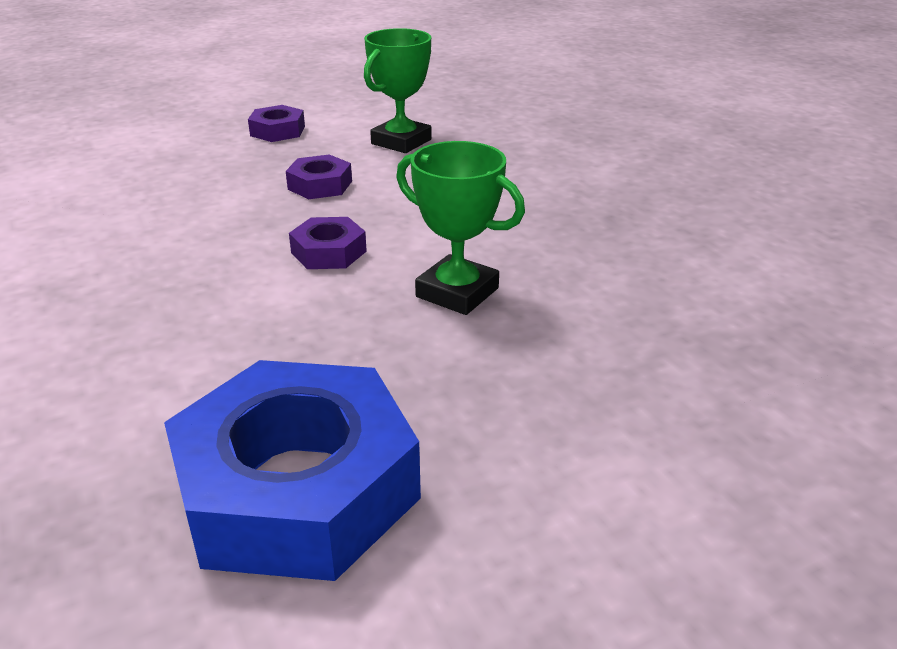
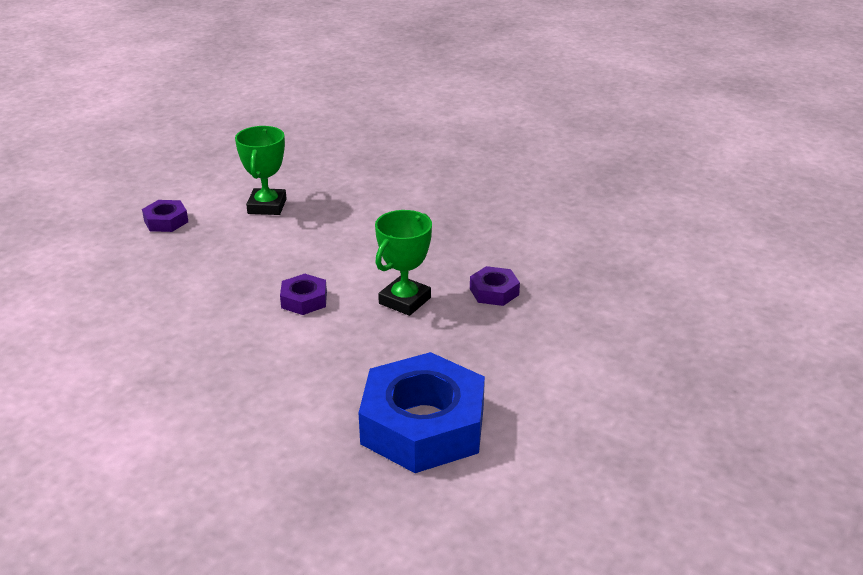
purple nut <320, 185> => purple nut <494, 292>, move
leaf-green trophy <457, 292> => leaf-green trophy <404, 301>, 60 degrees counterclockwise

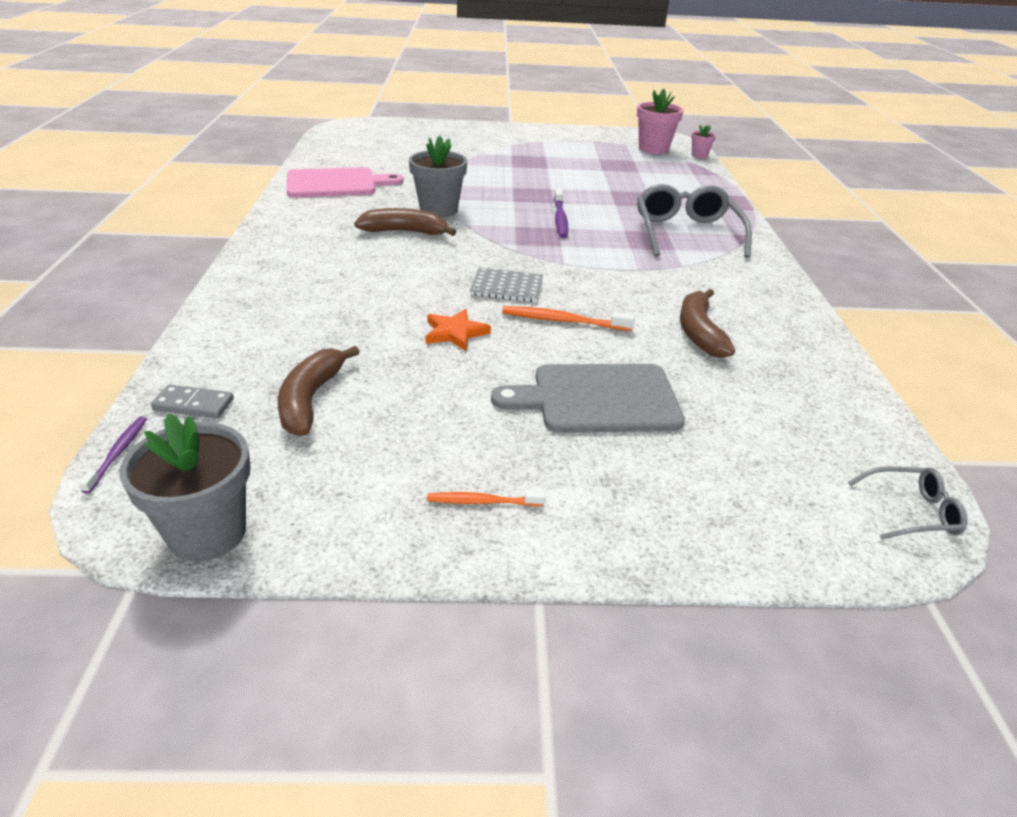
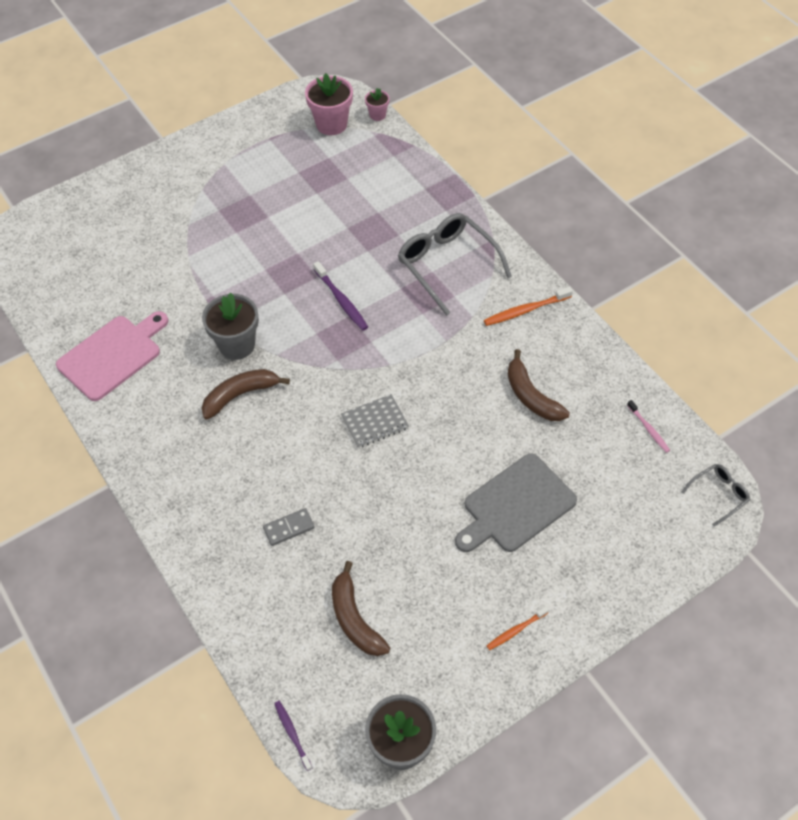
gray domino piece <193, 404> => gray domino piece <289, 528>, move
orange-coloured star shape <455, 333> => nothing
orange-coloured toothbrush <563, 321> => orange-coloured toothbrush <525, 310>, move
nothing => rose-pink toothbrush <648, 429>

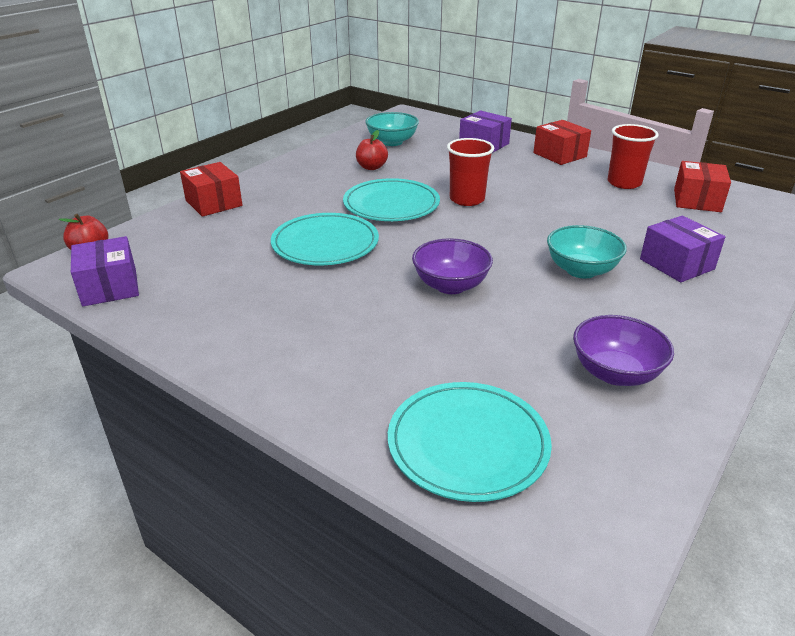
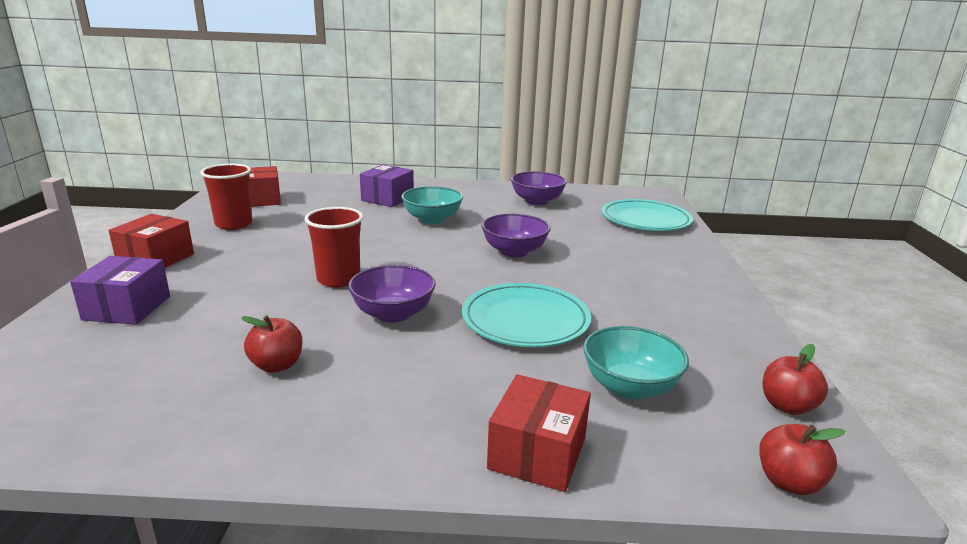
purple parcel <110, 287> => crimson toy apple <787, 406>
aqua flat dish <391, 204> => purple bowl <393, 314>
aqua bowl <392, 142> => aqua bowl <629, 387>, move

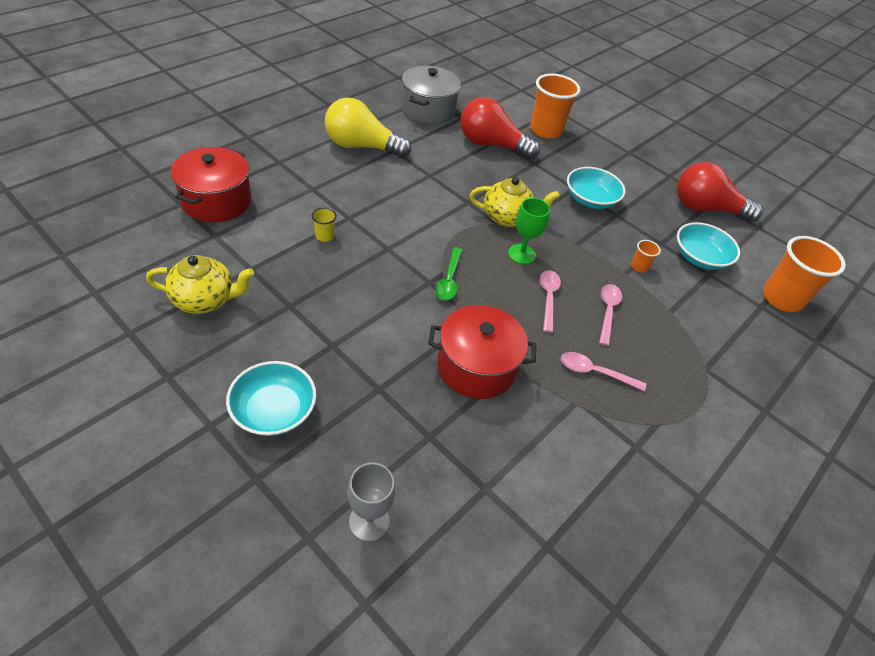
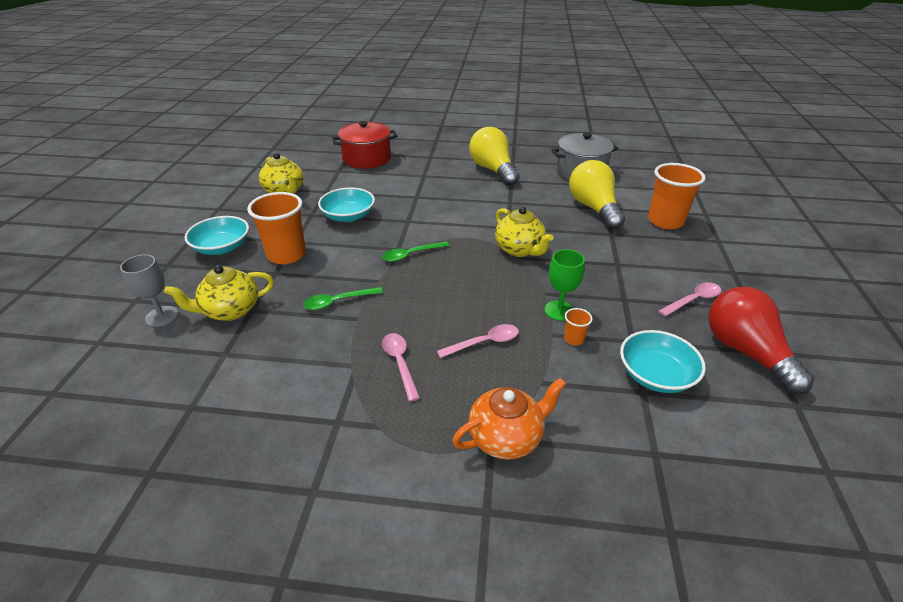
yellow cup <324, 236> => nothing
crimson cooking pot <476, 367> => leaf-green spoon <337, 302>
crimson bulb <491, 145> => yellow bulb <593, 208>
leaf-green goblet <521, 254> => leaf-green goblet <559, 311>, move
rose-pink spoon <548, 298> => rose-pink spoon <693, 300>, move
aqua bowl <590, 199> => aqua bowl <348, 216>, move
orange-coloured cup <781, 298> => orange-coloured cup <286, 255>, move
nothing => yellow china teapot <230, 310>
nothing => orange-coloured china teapot <506, 437>

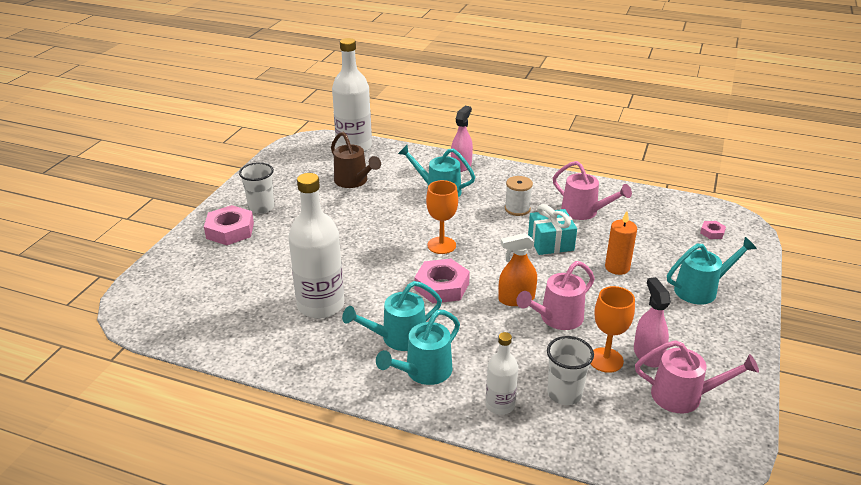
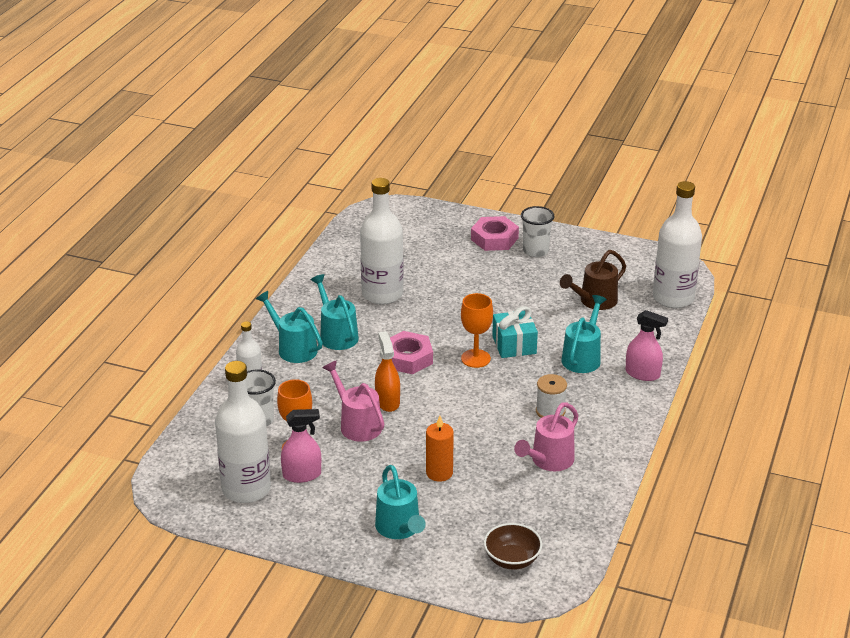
aqua wrapped gift <550, 243> => aqua wrapped gift <514, 345>, move
rose-pink sprinkling can <684, 396> => white flask <246, 489>
rose-pink nut <712, 232> => russet bowl <512, 560>

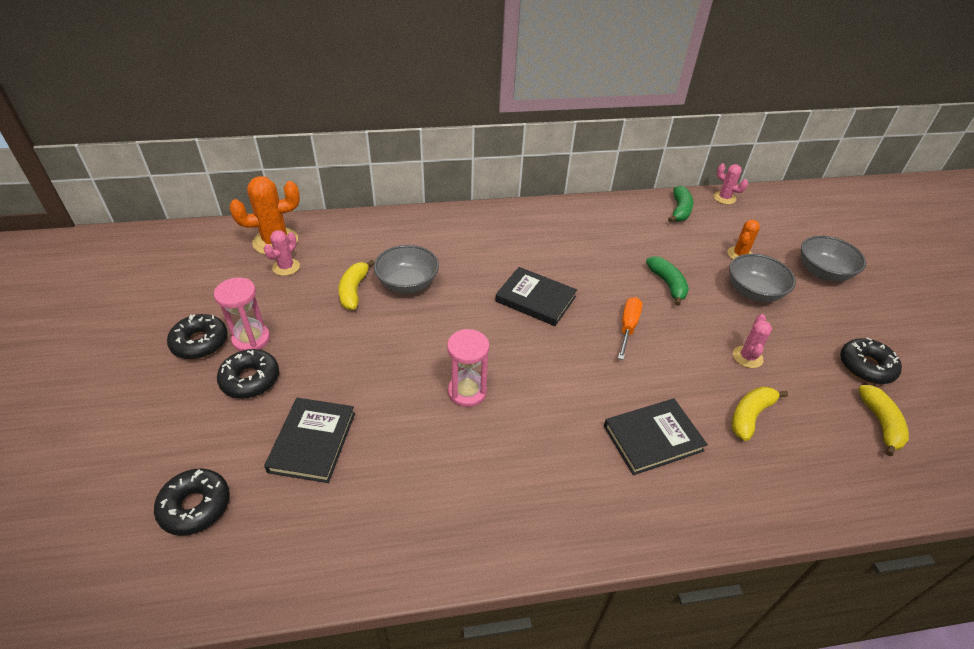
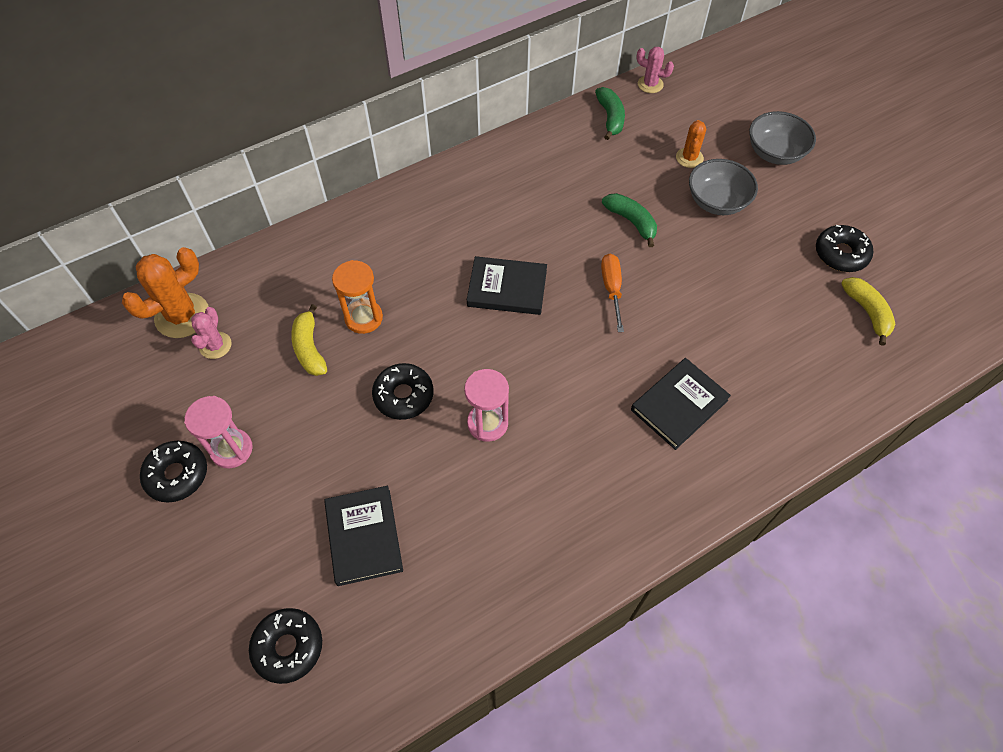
ebony glazed donut <250, 379> => ebony glazed donut <403, 395>, move
gray bowl <407, 284> => orange-coloured sand timer <363, 318>
yellow banana <750, 415> => nothing
rose-pink cactus <747, 357> => nothing

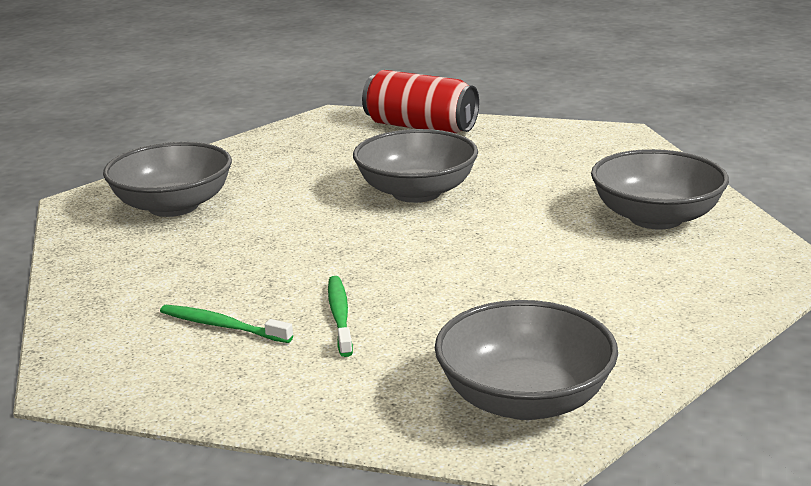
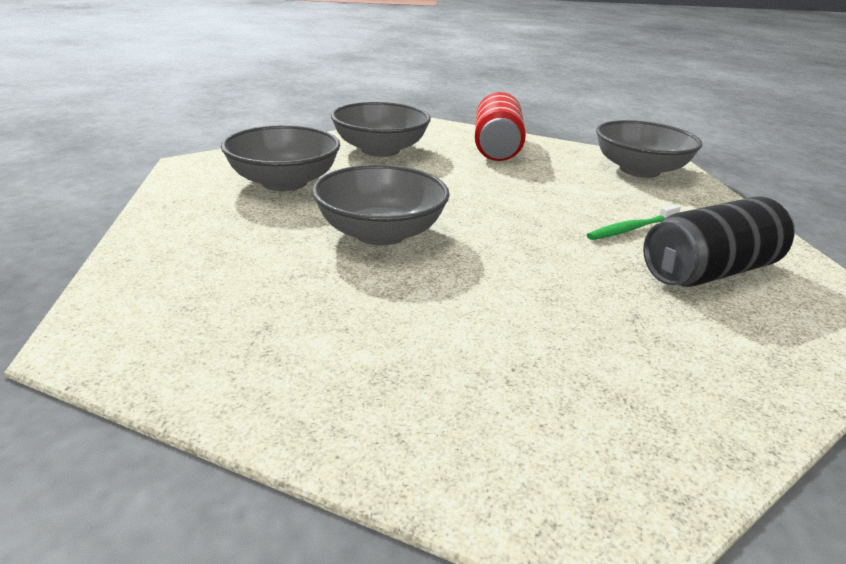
gray bowl <173, 206> => gray bowl <284, 182>, move
leaf-green toothbrush <223, 326> => ebony soda can <709, 271>
crimson soda can <420, 127> => crimson soda can <496, 147>, move

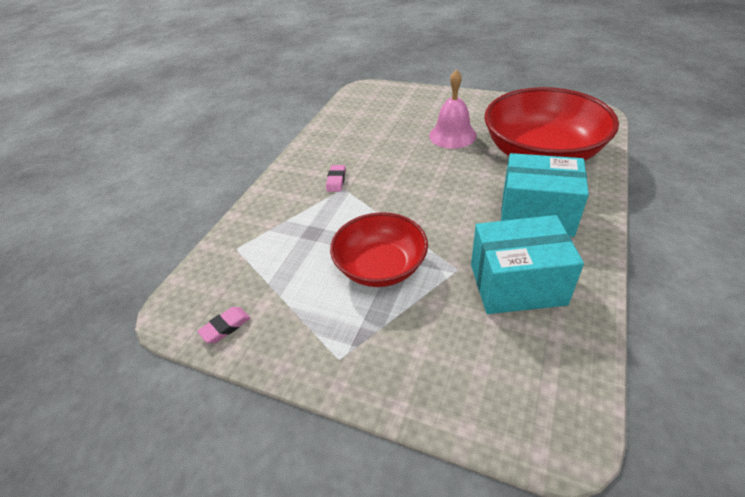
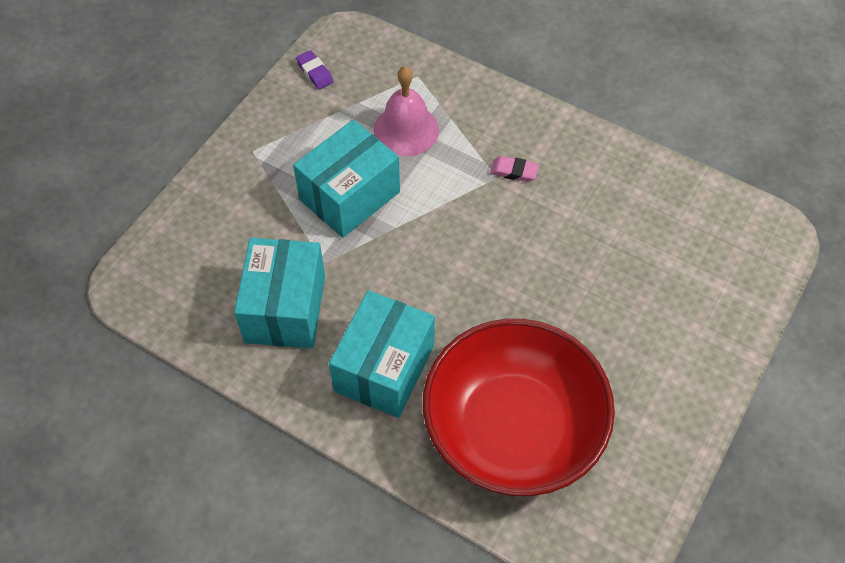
rose-pink gum eraser <225, 327> => purple gum eraser <315, 72>
crimson bowl <380, 266> => aqua parcel <349, 196>
rose-pink school bell <452, 135> => rose-pink school bell <406, 130>, move

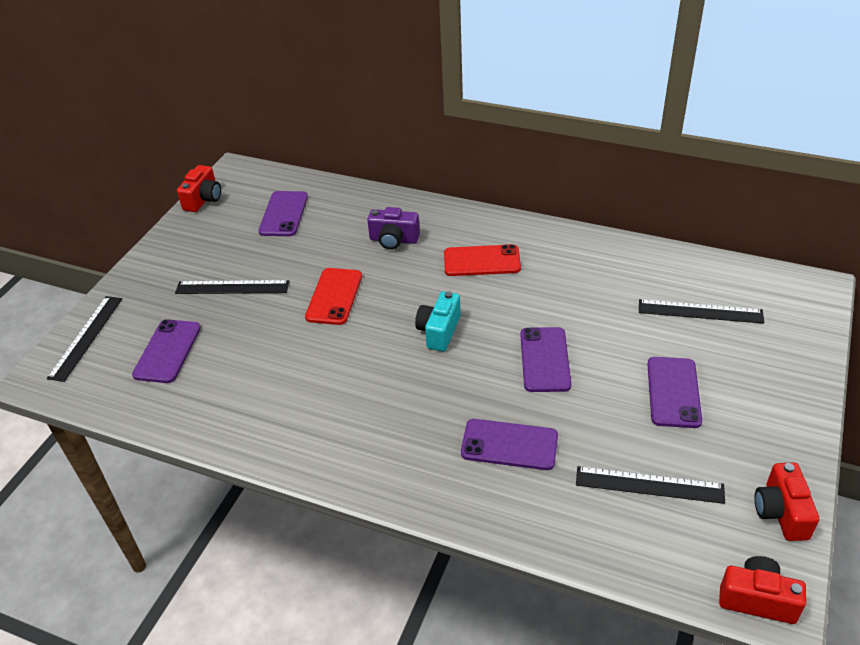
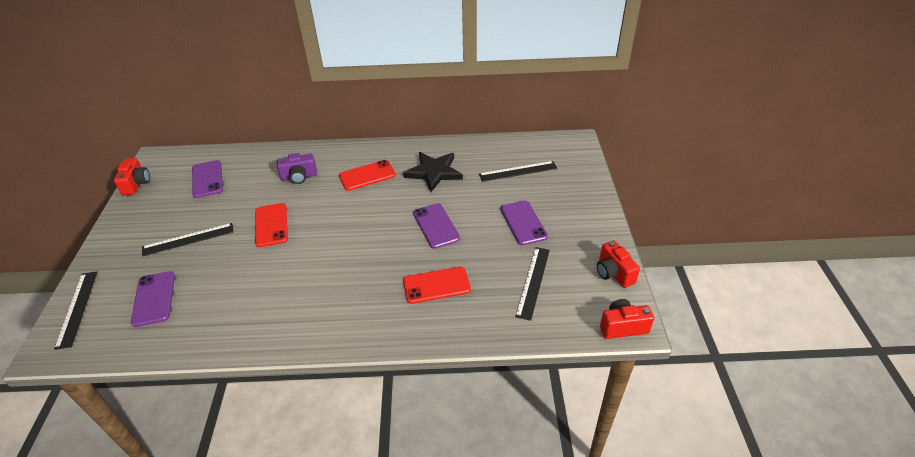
aqua photo camera <439, 331> => nothing
purple phone <509, 445> => crimson phone <436, 285>
ebony measuring stick <649, 485> => ebony measuring stick <533, 282>, 60 degrees counterclockwise
nothing => ebony star shape <434, 172>

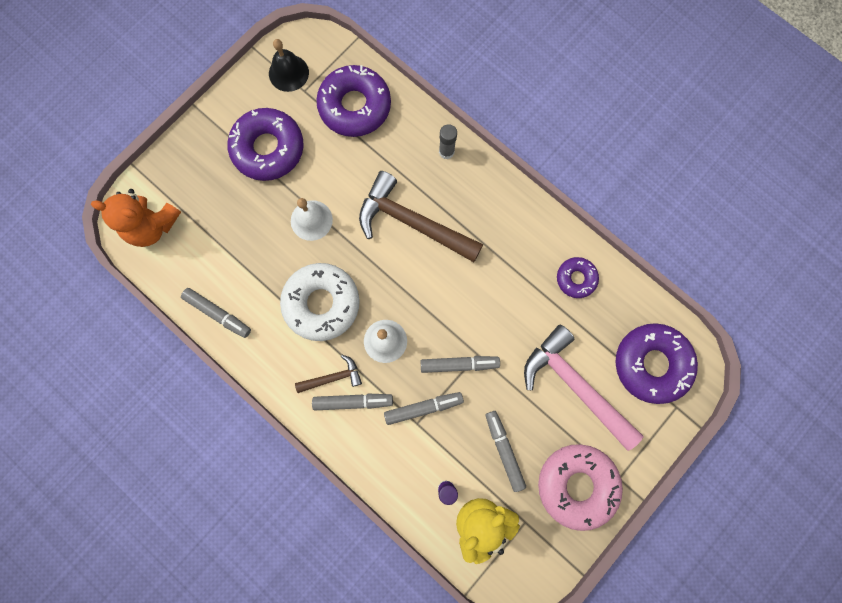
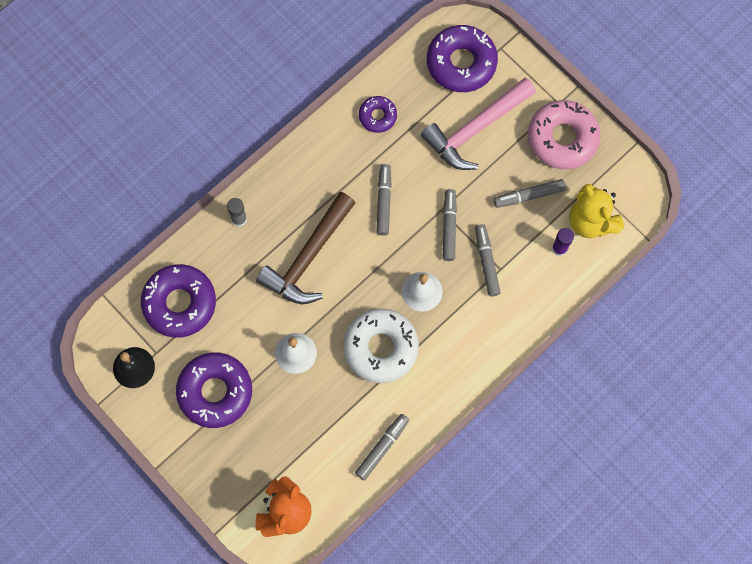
russet hammer <333, 377> => nothing
gray felt pen <353, 402> => gray felt pen <384, 202>, move

